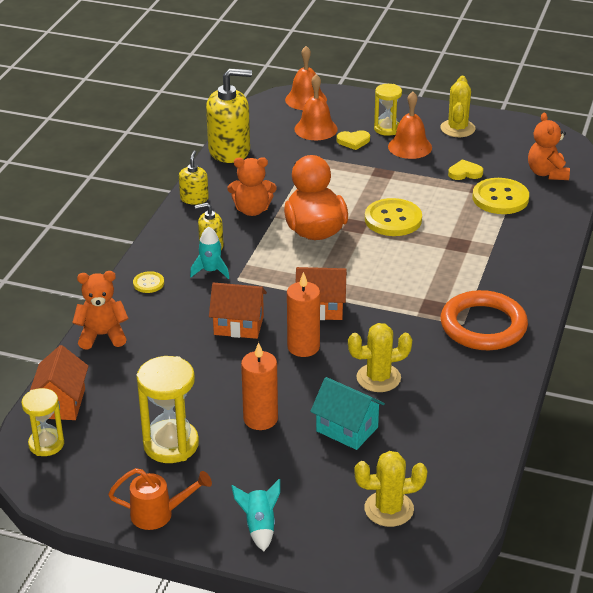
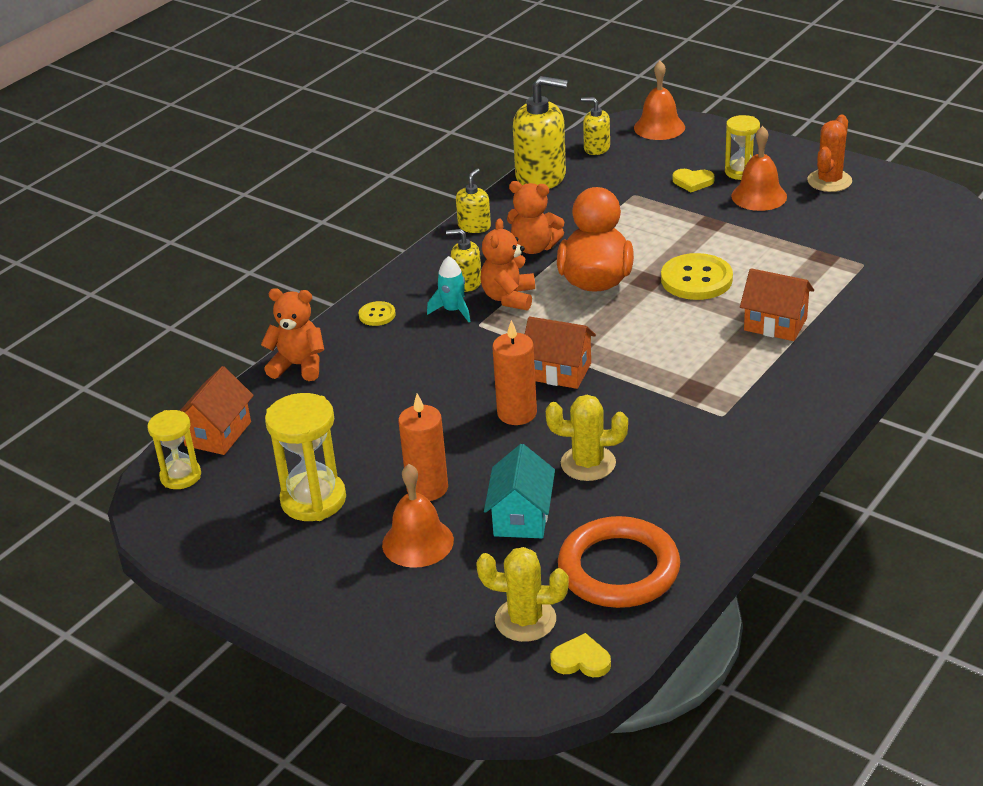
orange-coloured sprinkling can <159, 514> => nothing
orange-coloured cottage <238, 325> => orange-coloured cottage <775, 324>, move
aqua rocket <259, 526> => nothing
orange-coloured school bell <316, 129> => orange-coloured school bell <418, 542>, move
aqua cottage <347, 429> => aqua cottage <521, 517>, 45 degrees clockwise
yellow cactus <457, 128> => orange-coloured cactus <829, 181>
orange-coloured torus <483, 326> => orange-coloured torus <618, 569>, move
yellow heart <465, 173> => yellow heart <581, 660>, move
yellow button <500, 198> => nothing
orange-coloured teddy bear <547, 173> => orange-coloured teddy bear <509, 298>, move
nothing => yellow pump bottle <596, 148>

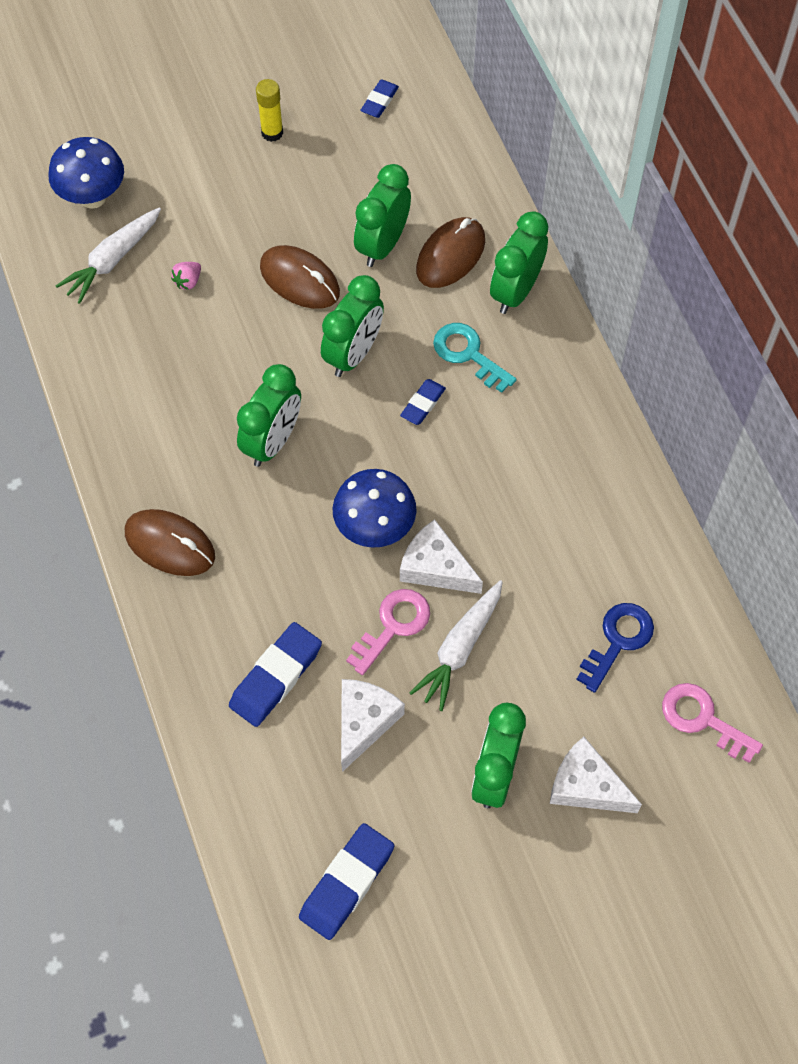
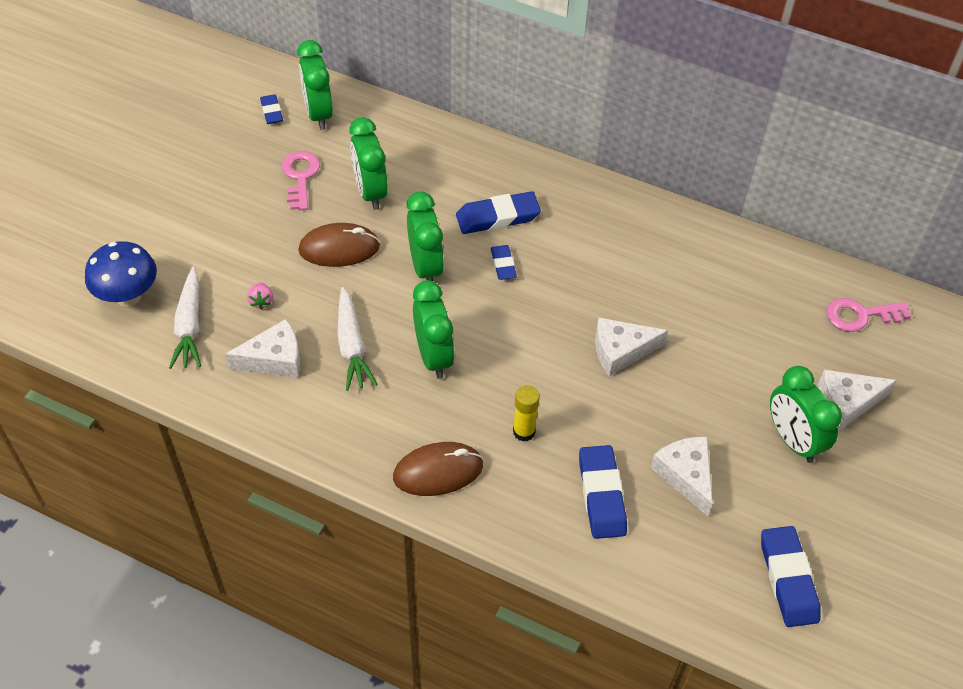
yellow glue stick <272, 133> => yellow glue stick <524, 432>, move
blue mushroom <375, 528> => nothing
rose-pink latchkey <393, 626> => rose-pink latchkey <300, 177>, move
white root vegetable <460, 648> => white root vegetable <352, 346>, move
russet PC mouse <450, 255> => nothing
aqua latchkey <468, 354> => blue gum eraser <497, 217>
leaf-green clock <516, 291> => leaf-green clock <318, 114>, move
blue latchkey <617, 641> => nothing
nothing => white piece of cheese <274, 359>

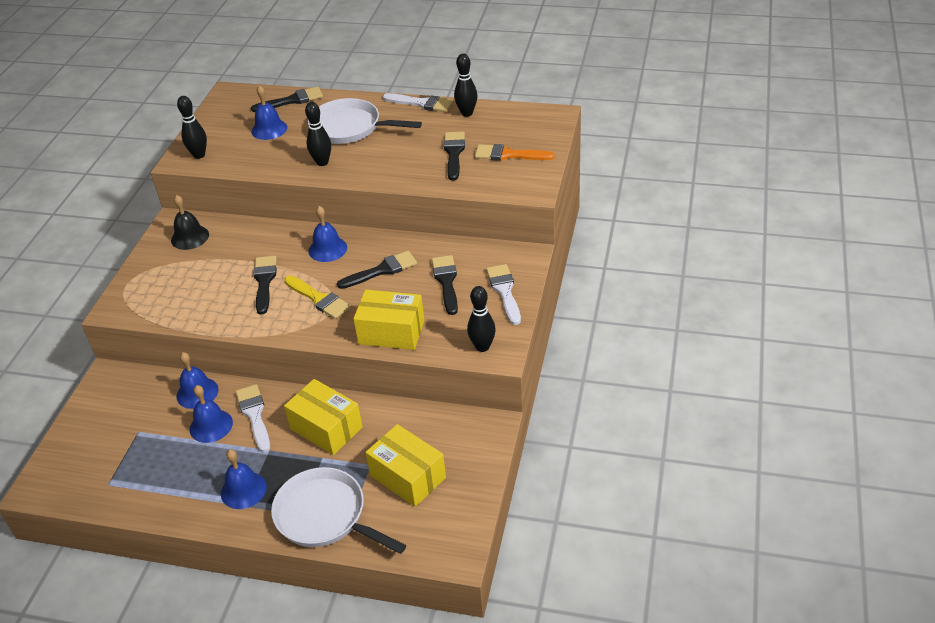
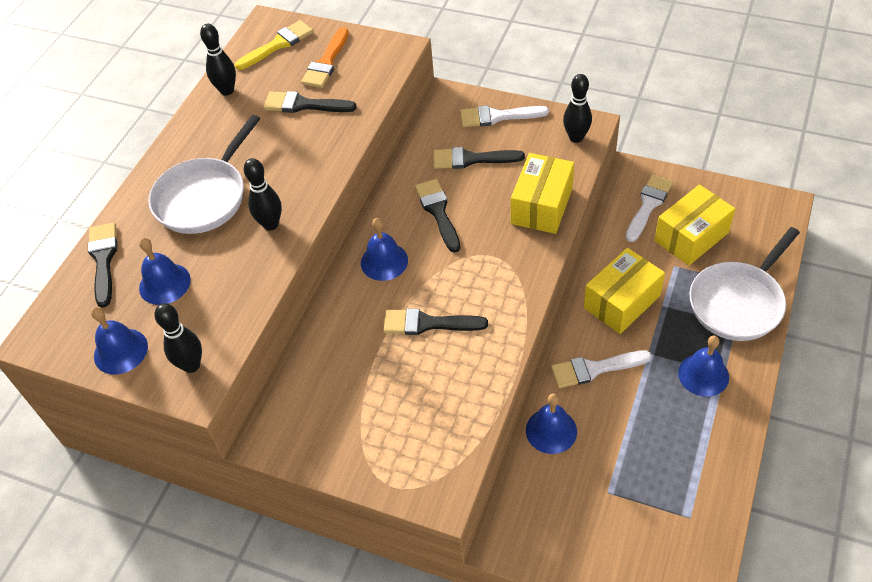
ebony school bell <190, 237> => nothing
blue school bell <211, 426> => blue school bell <120, 351>, move
yellow paint brush <319, 299> => yellow paint brush <278, 45>, move
white paint brush <421, 103> => white paint brush <648, 205>, move

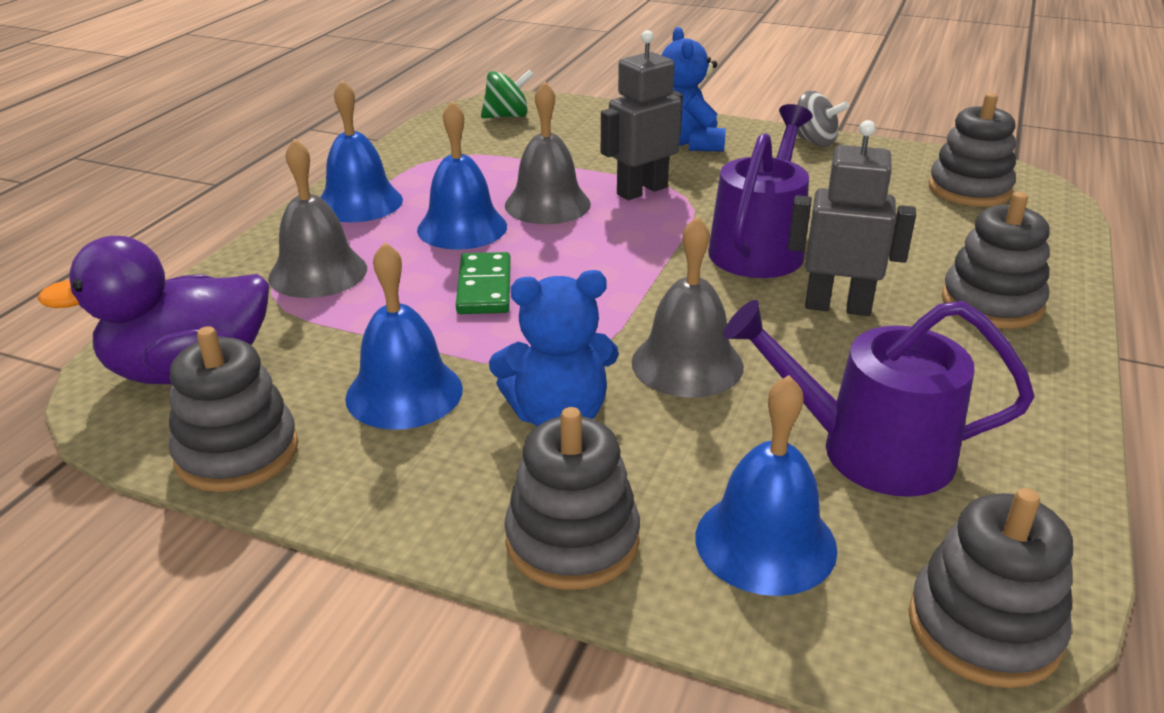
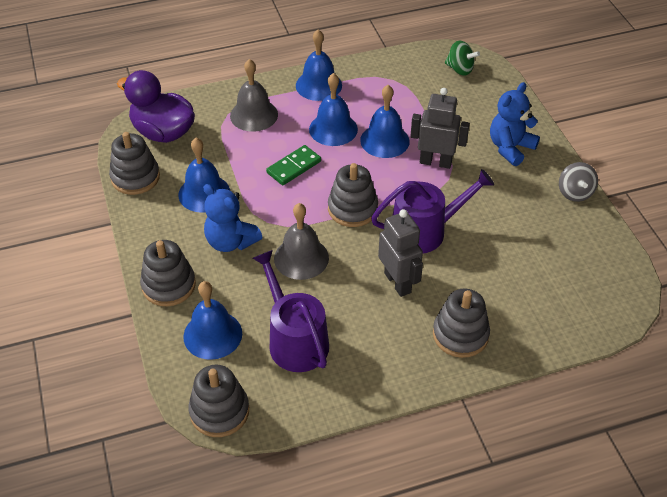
gray school bell <547, 204> => blue school bell <384, 140>
gray stacking rings <969, 189> => gray stacking rings <352, 209>, move

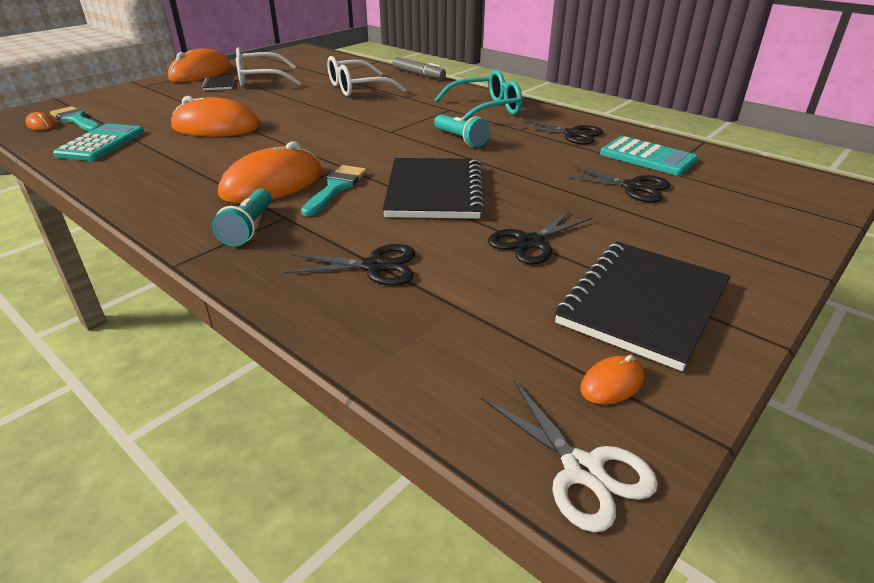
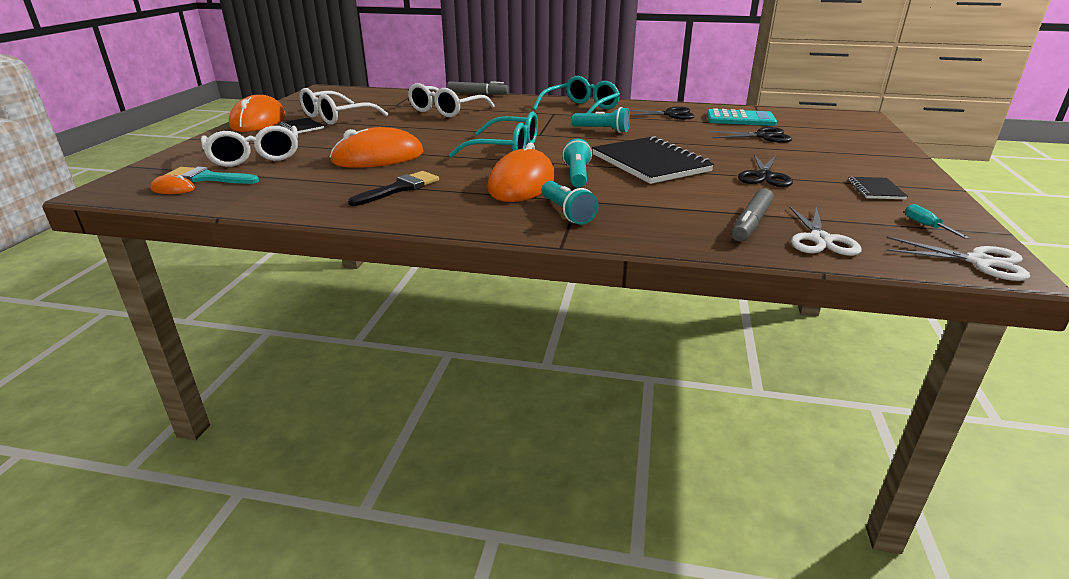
aqua adding machine <101, 143> => nothing
ebony shears <375, 266> => nothing
aqua paint brush <336, 188> => aqua flashlight <577, 176>
ebony notepad <643, 304> => ebony notepad <875, 190>, x0.45
orange-coloured PC mouse <612, 383> => aqua hand screwdriver <926, 226>
nothing => white spectacles <255, 157>
nothing => ebony paint brush <400, 188>
nothing => aqua spectacles <506, 149>
nothing => gray felt pen <751, 223>
nothing => white shears <820, 239>

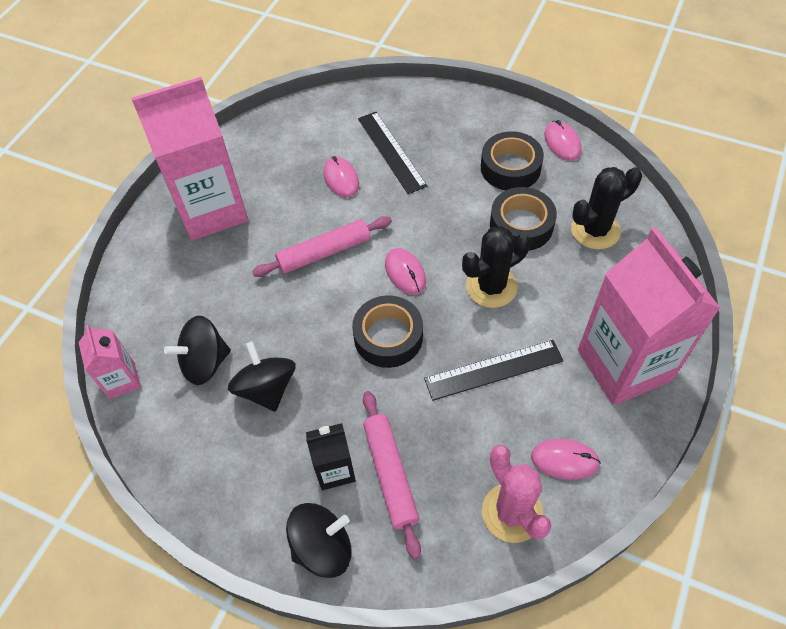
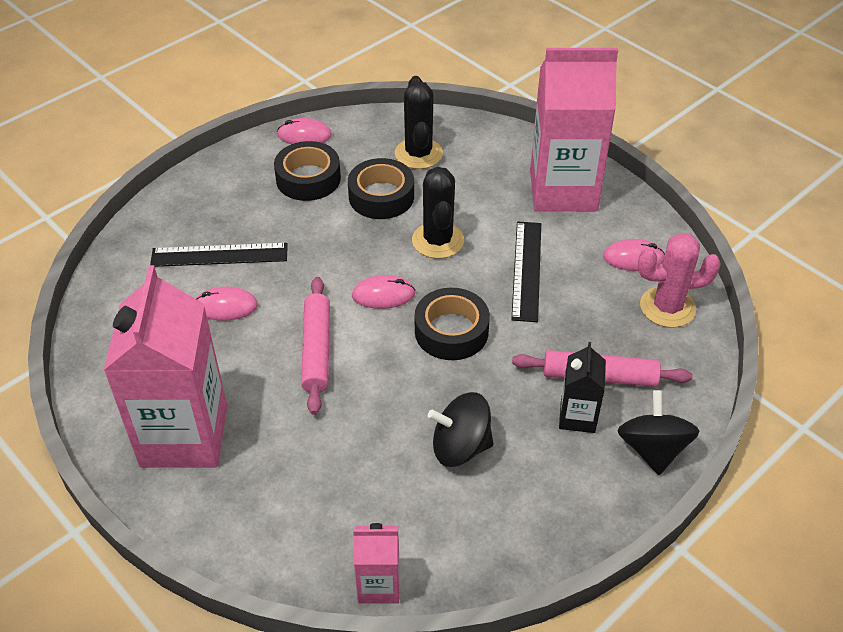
ebony toy top <205, 363> => nothing
rose-pink PC mouse <564, 460> => rose-pink PC mouse <633, 258>, 60 degrees clockwise

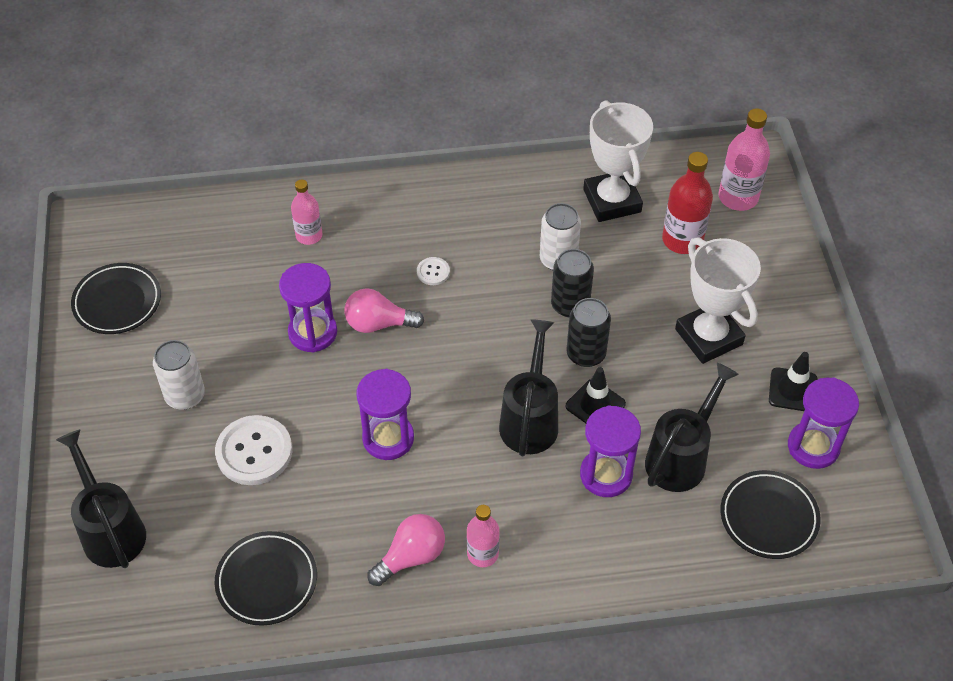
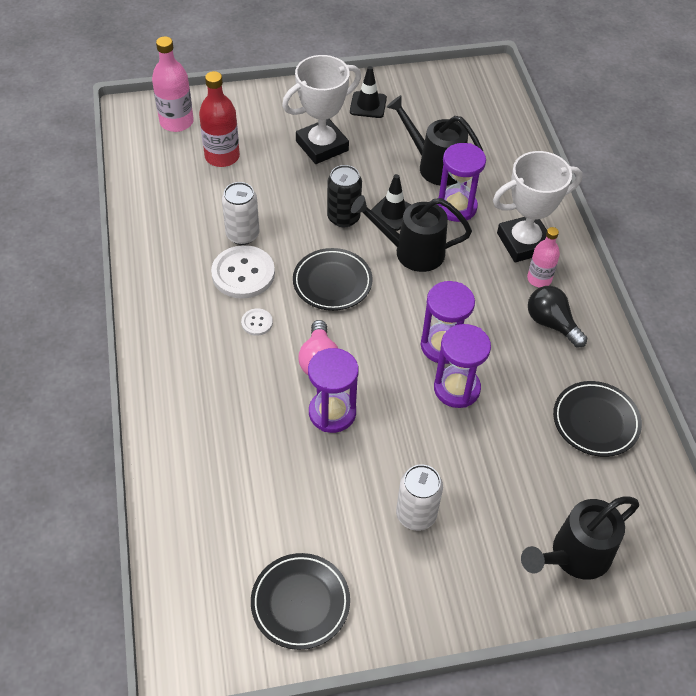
white button <254, 452> => white button <243, 273>, move
rose-pink flask <309, 235> => nothing
rose-pink bulb <411, 557> => ebony bulb <551, 323>
ebony soda can <570, 305> => nothing
white trophy <612, 201> => white trophy <524, 242>, move
ebony flat dish <768, 517> => ebony flat dish <332, 282>, move
purple sand timer <813, 447> => purple sand timer <456, 388>, move

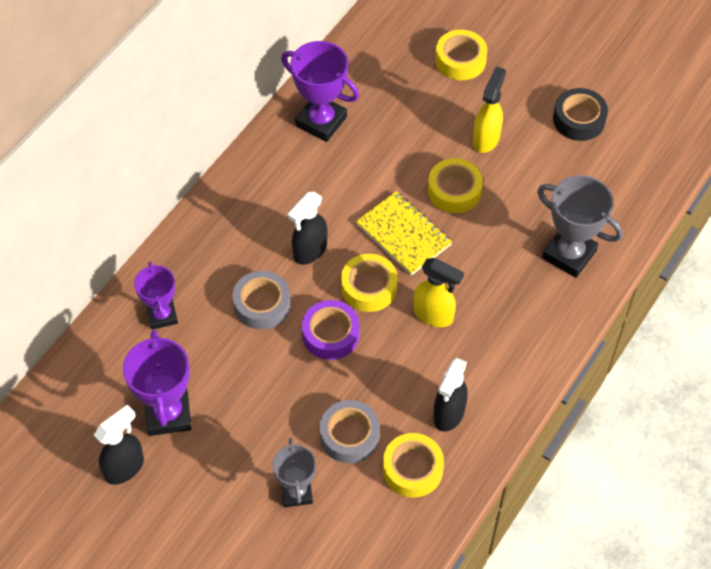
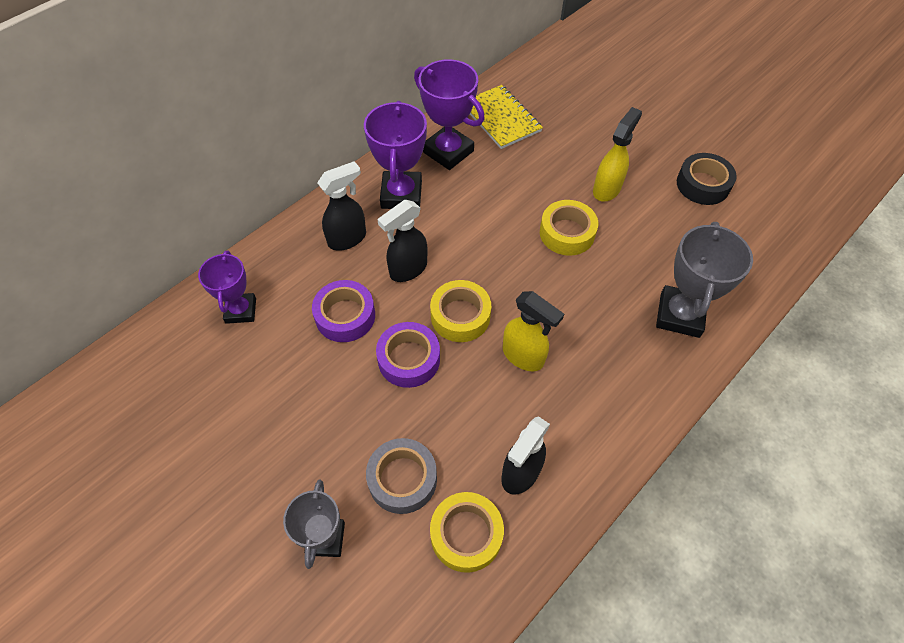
ebony sprayer <125, 467> => ebony sprayer <348, 239>, move
purple trophy <168, 414> => purple trophy <401, 194>, move
gray sticky tape <262, 304> => purple sticky tape <345, 316>
yellow notepad <403, 234> => yellow notepad <501, 118>, move
yellow sticky tape <460, 60> => nothing
gray trophy <569, 254> => gray trophy <679, 315>, 60 degrees clockwise

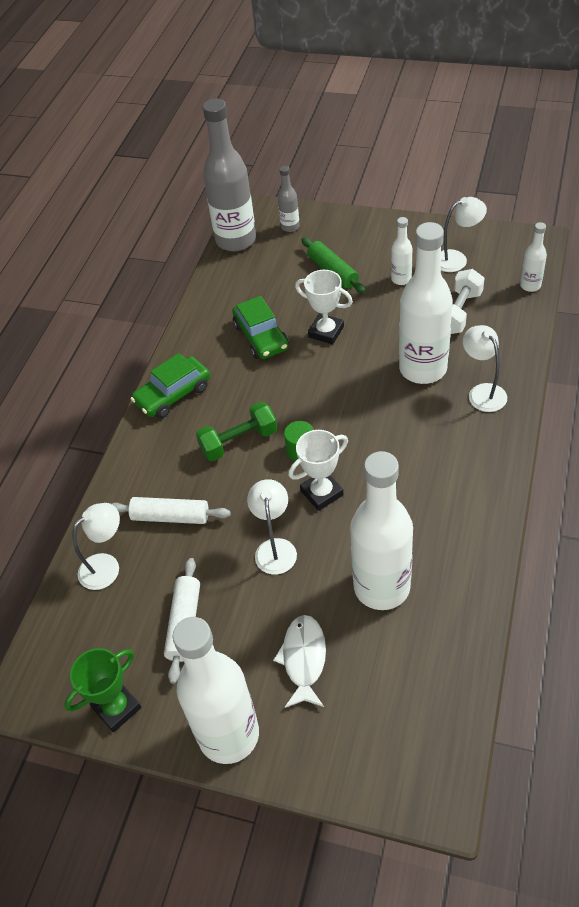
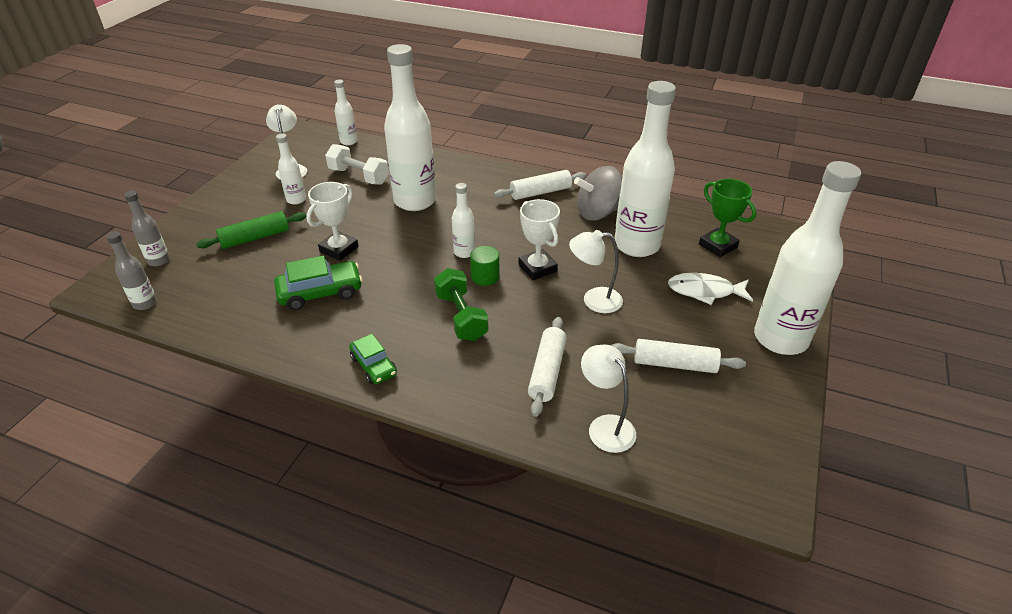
leaf-green trophy <117, 708> => leaf-green trophy <718, 246>, move
leaf-green automobile <173, 394> => leaf-green automobile <374, 366>, x0.65
gray flask <236, 240> => gray flask <145, 303>, x0.46
white reading lamp <482, 392> => nothing
nothing => white flask <464, 252>
nothing => white dough roller <540, 192>
nothing => gray toy top <598, 213>

